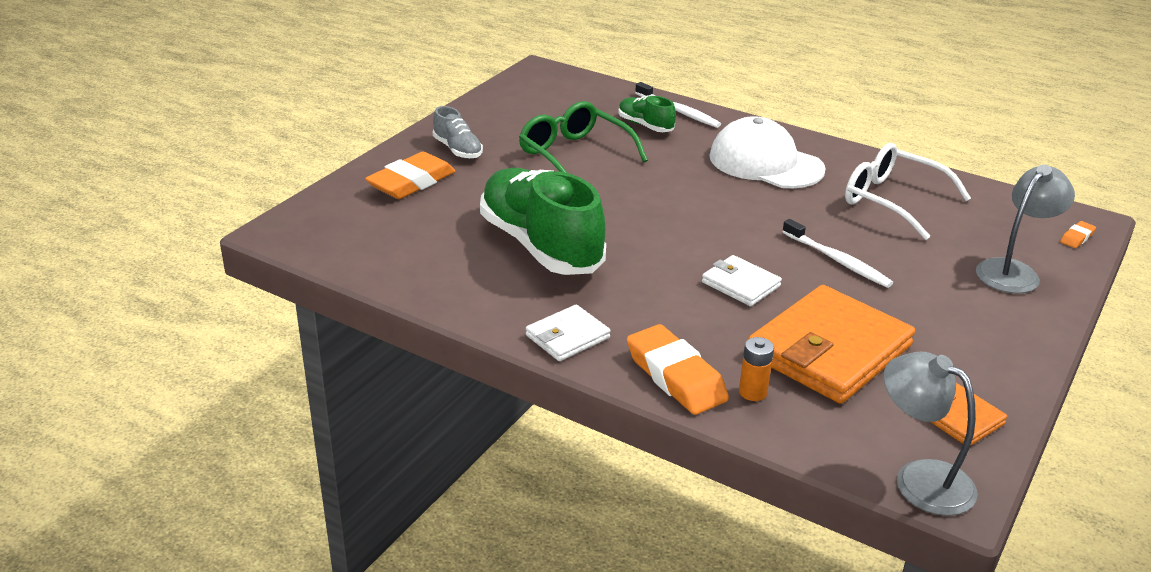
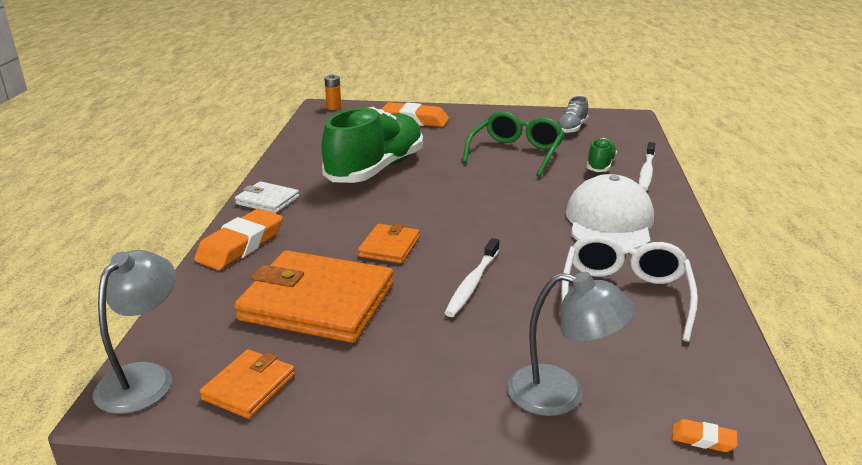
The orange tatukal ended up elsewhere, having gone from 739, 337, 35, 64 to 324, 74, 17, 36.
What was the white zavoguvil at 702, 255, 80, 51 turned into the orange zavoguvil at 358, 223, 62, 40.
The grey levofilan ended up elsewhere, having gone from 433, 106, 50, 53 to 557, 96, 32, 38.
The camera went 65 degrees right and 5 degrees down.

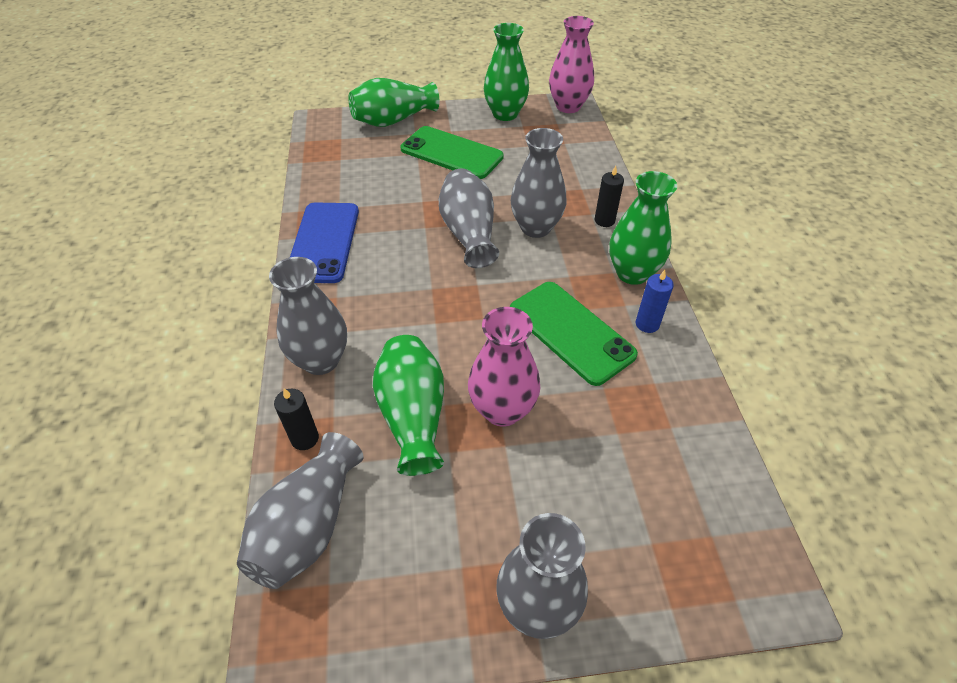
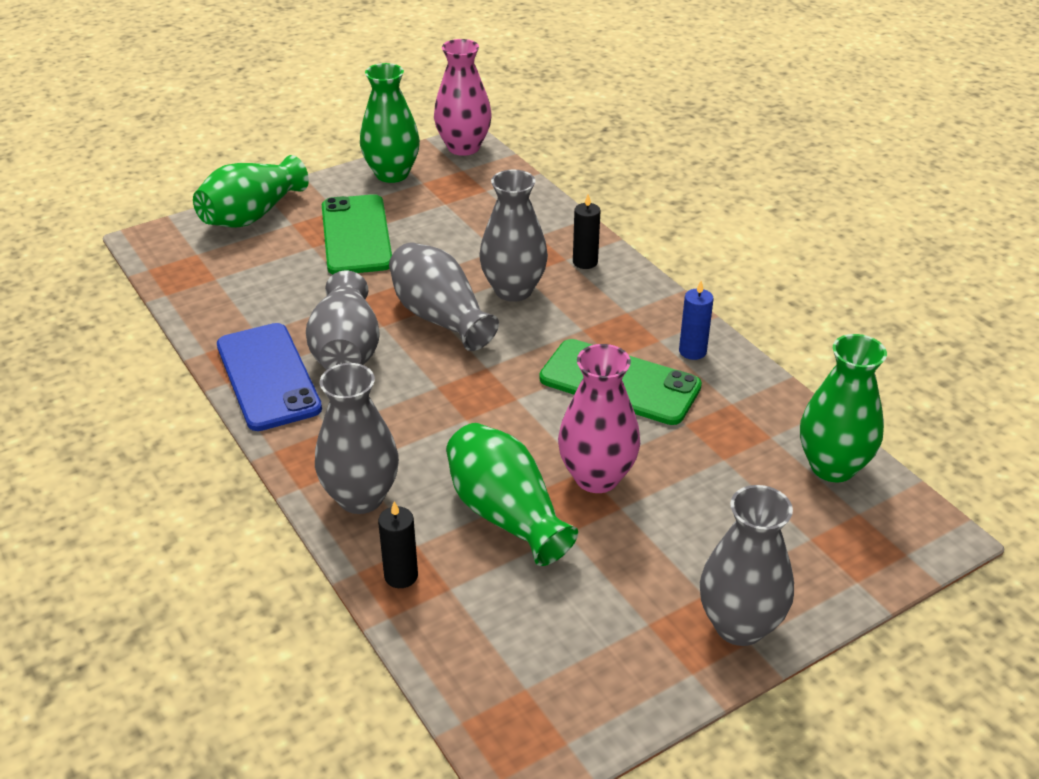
The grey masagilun ended up elsewhere, having gone from 237, 432, 127, 157 to 306, 270, 74, 100.
The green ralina at 400, 126, 104, 53 ended up facing another way, 75 degrees clockwise from before.
The green masagilun ended up elsewhere, having gone from 609, 171, 68, 114 to 800, 334, 87, 148.
The camera went 25 degrees left and 10 degrees down.

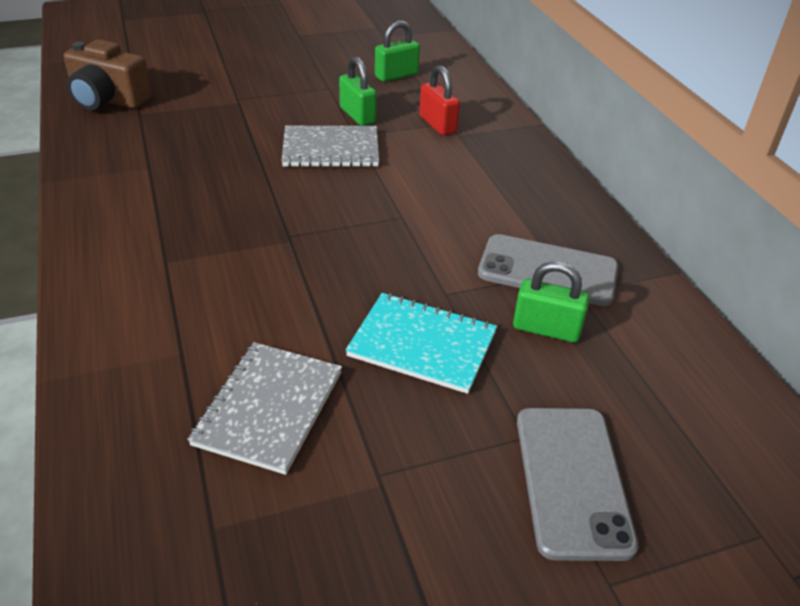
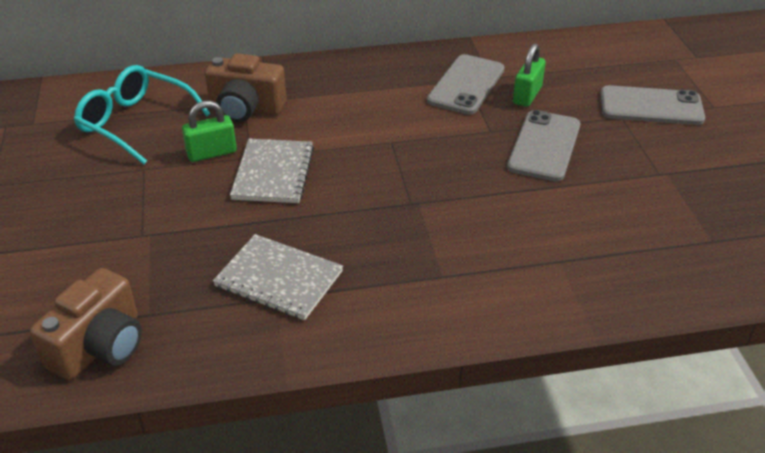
Where the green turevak stood at 375, 21, 45, 61, the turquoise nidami came to stand at 74, 65, 136, 100.
Where the red turevak stood at 419, 65, 41, 71, the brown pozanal came to stand at 205, 53, 81, 69.
The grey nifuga ended up elsewhere, having gone from 187, 342, 155, 133 to 213, 234, 130, 86.
Where the turquoise nifuga stood at 346, 293, 151, 101, the grey ralina came to stand at 507, 110, 73, 71.
The camera went 80 degrees left and 0 degrees up.

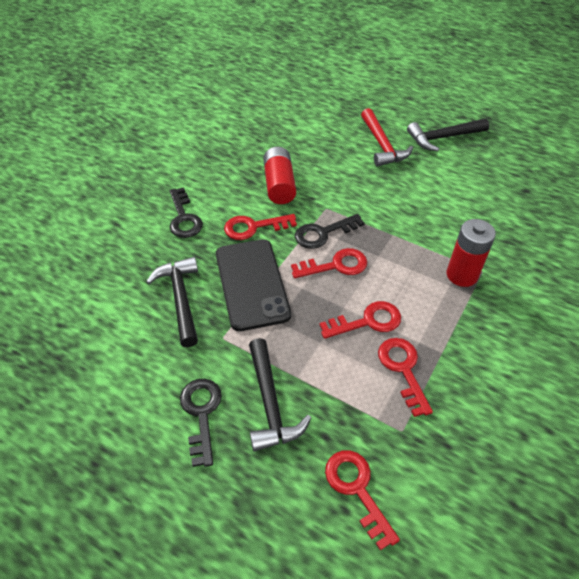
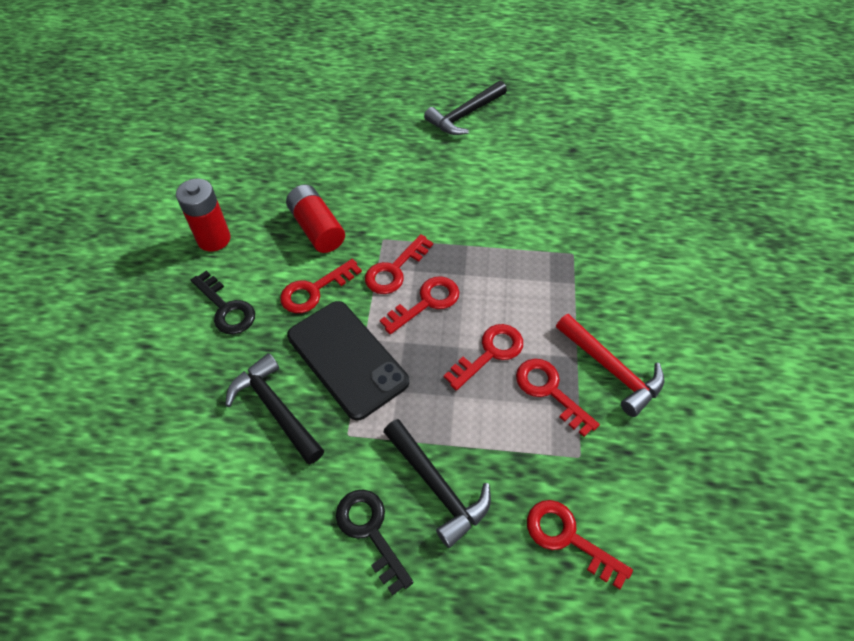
The red tatukal ended up elsewhere, having gone from 447, 219, 49, 68 to 176, 179, 55, 72.
What was the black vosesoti at 295, 214, 70, 35 turned into the red vosesoti at 365, 234, 68, 60.
The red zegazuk ended up elsewhere, having gone from 361, 108, 52, 59 to 556, 314, 108, 103.
The camera went 25 degrees left and 5 degrees up.

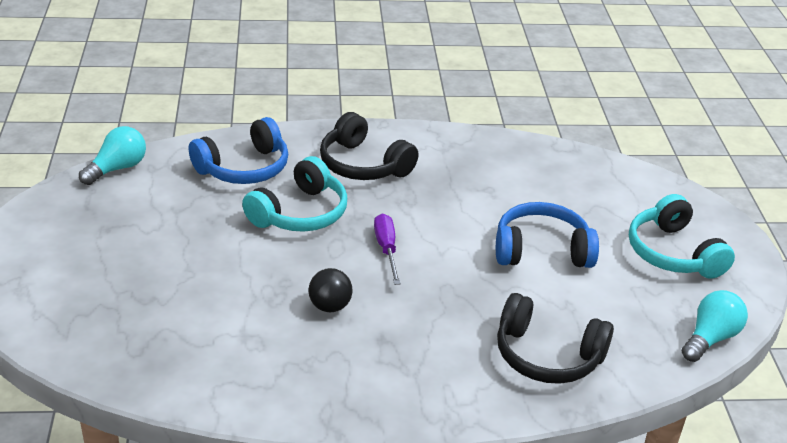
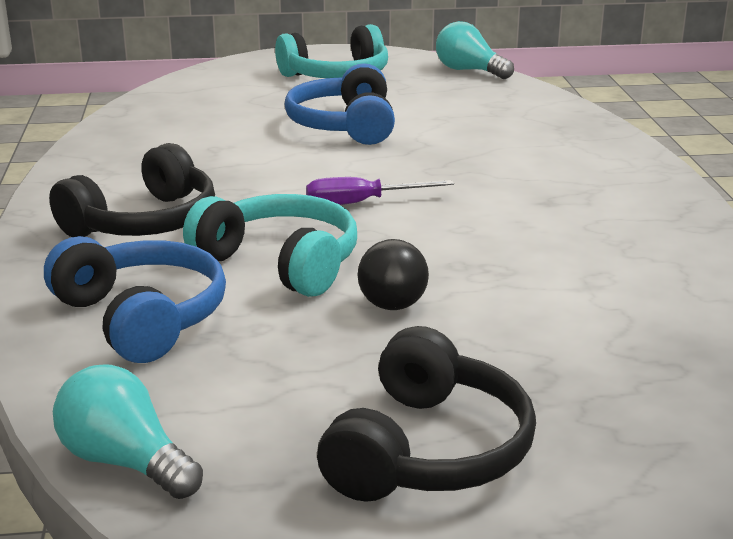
The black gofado ended up elsewhere, having gone from 497, 293, 117, 91 to 317, 326, 219, 176.
The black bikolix ended up elsewhere, having gone from 308, 268, 45, 44 to 357, 239, 72, 71.
The camera went 90 degrees left and 10 degrees down.

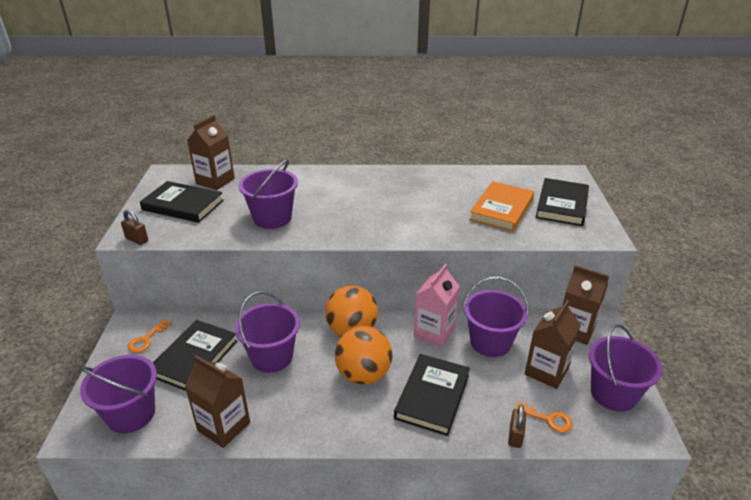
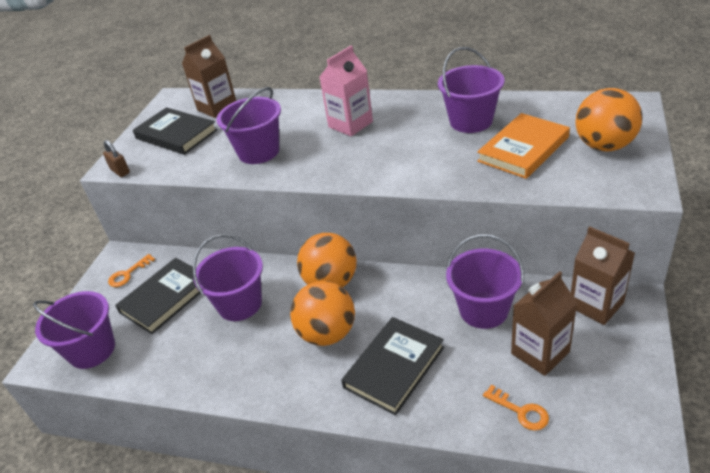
The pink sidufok ended up elsewhere, having gone from 414, 264, 46, 83 to 320, 46, 53, 90.
The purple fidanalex ended up elsewhere, having gone from 589, 324, 74, 88 to 438, 47, 67, 86.
Where the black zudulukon stood at 535, 178, 54, 48, the orange bikolix came to stand at 575, 88, 68, 64.
The second view lost the brown sidufok at 185, 355, 65, 93.
The second view lost the brown turevak at 508, 405, 18, 43.
The camera went 20 degrees right and 5 degrees up.

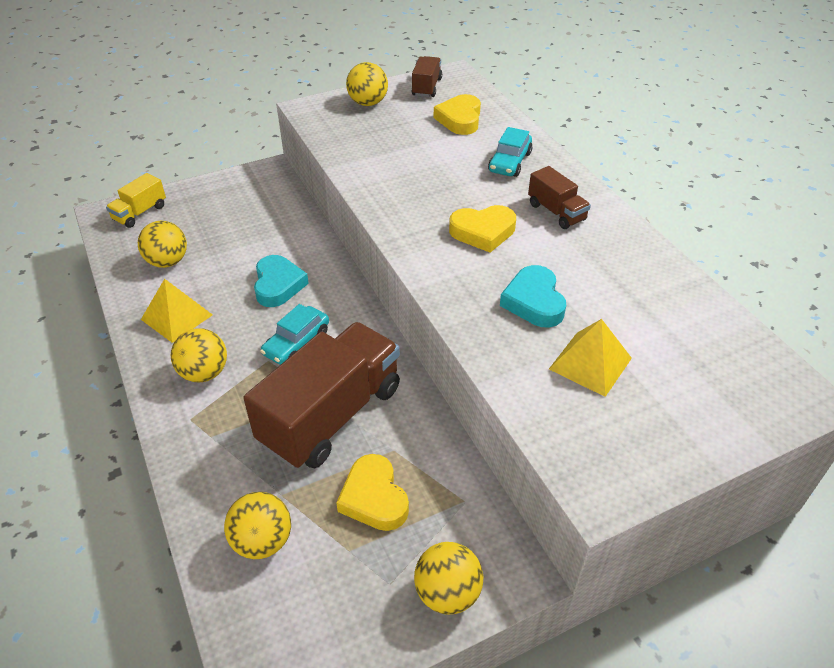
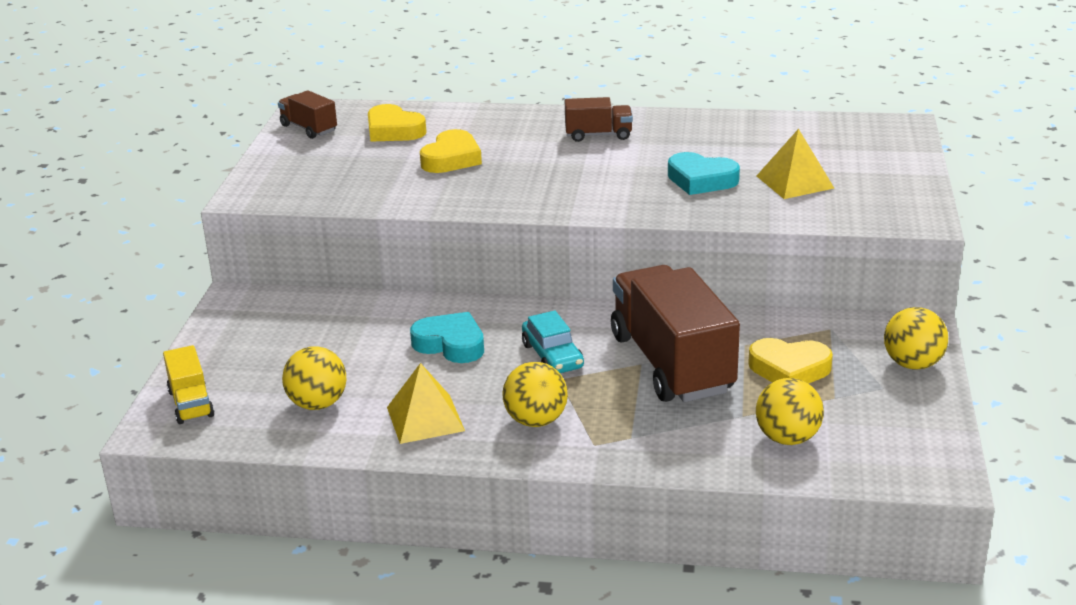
The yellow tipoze ended up elsewhere, having gone from 449, 205, 67, 48 to 420, 129, 62, 44.
The second view lost the yellow bikolix at 346, 62, 42, 44.
The second view lost the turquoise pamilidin at 488, 127, 44, 50.
The camera went 55 degrees left and 15 degrees down.

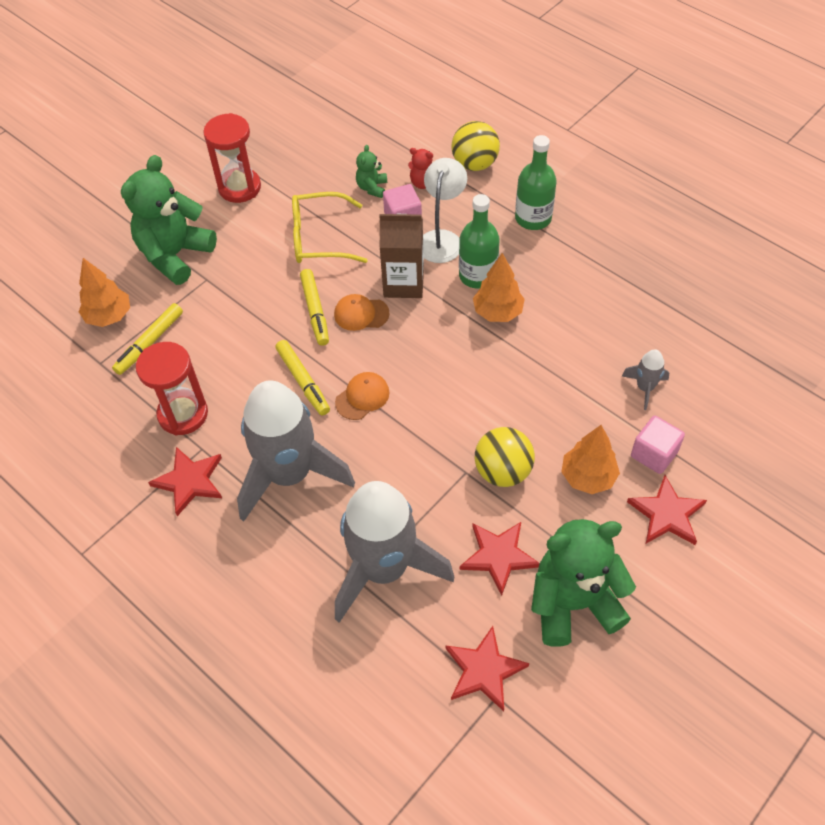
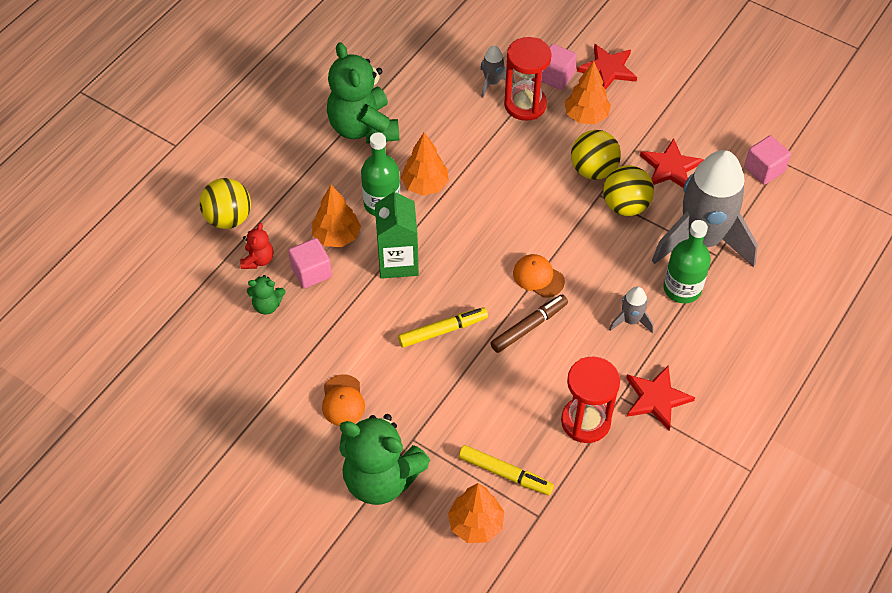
Where the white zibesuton stood at 423, 158, 44, 105, the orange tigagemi came to stand at 312, 185, 49, 63.
The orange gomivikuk ended up elsewhere, having gone from 334, 294, 56, 37 to 322, 374, 43, 52.
The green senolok ended up elsewhere, having gone from 531, 519, 105, 128 to 327, 42, 72, 102.
What was the brown sidufok at 379, 214, 45, 84 turned into the green sidufok at 375, 188, 44, 91.
What was the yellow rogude at 275, 340, 55, 75 turned into the brown rogude at 490, 294, 78, 59.
The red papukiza ended up elsewhere, having gone from 203, 113, 58, 90 to 504, 37, 48, 84.
The second view gained the yellow bikolix at 603, 165, 51, 51.
The size of the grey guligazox at 237, 381, 118, 141 changed by a factor of 0.41.
The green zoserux ended up elsewhere, having gone from 515, 135, 42, 95 to 663, 220, 48, 84.
Where the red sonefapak stood at 446, 626, 83, 85, the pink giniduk came to stand at 744, 135, 47, 50.
The second view lost the yellow nidami at 292, 192, 76, 71.
The camera went 100 degrees left and 0 degrees up.

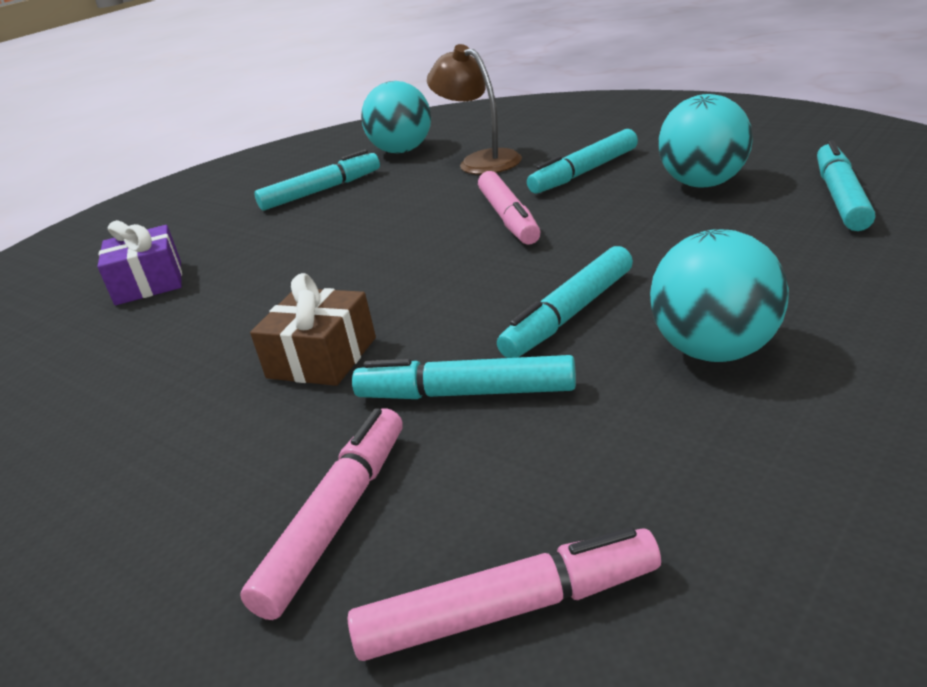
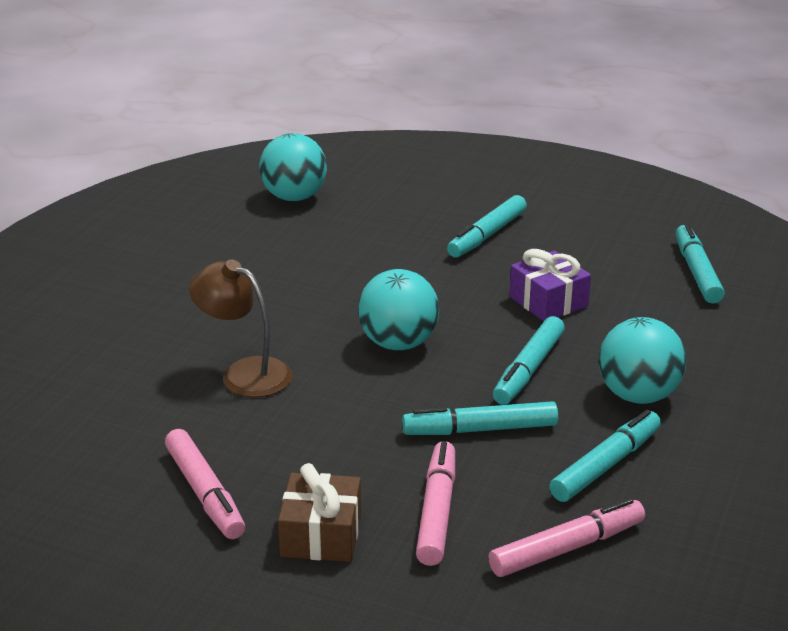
The pink rogude ended up elsewhere, having gone from 478, 171, 62, 74 to 165, 429, 80, 110.
The brown zibesuton ended up elsewhere, having gone from 427, 44, 95, 130 to 189, 259, 104, 138.
The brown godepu ended up elsewhere, having gone from 250, 273, 126, 113 to 278, 463, 83, 99.
The turquoise bikolix ended up elsewhere, having gone from 658, 94, 95, 94 to 358, 269, 81, 81.
The purple godepu ended up elsewhere, having gone from 97, 220, 85, 85 to 509, 249, 82, 72.
The turquoise rogude ended up elsewhere, having gone from 254, 150, 126, 60 to 549, 410, 112, 92.
The camera went 20 degrees left and 0 degrees up.

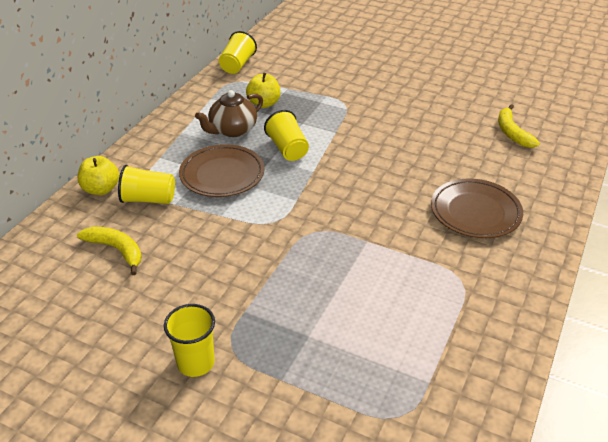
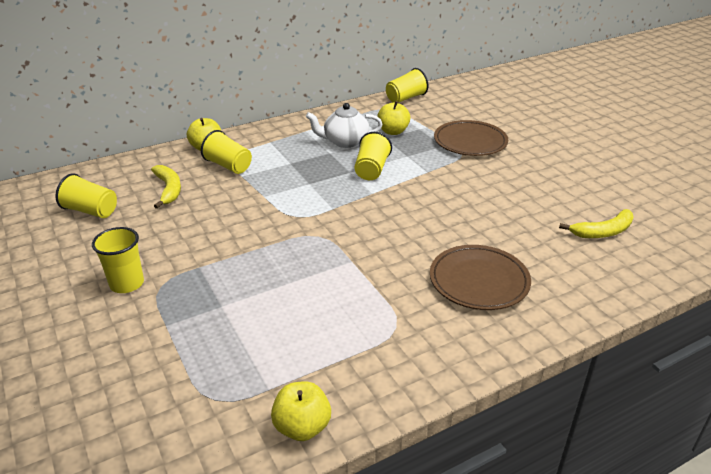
The second view gained the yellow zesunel at 56, 173, 61, 45.
The second view gained the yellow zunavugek at 271, 381, 60, 60.
What was the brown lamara at 195, 90, 68, 47 turned into the white lamara at 306, 103, 77, 45.
The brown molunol ended up elsewhere, having gone from 179, 144, 86, 53 to 434, 120, 74, 36.
The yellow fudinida at 498, 104, 42, 44 ended up facing another way, 135 degrees counterclockwise from before.
The camera went 35 degrees right and 5 degrees down.

